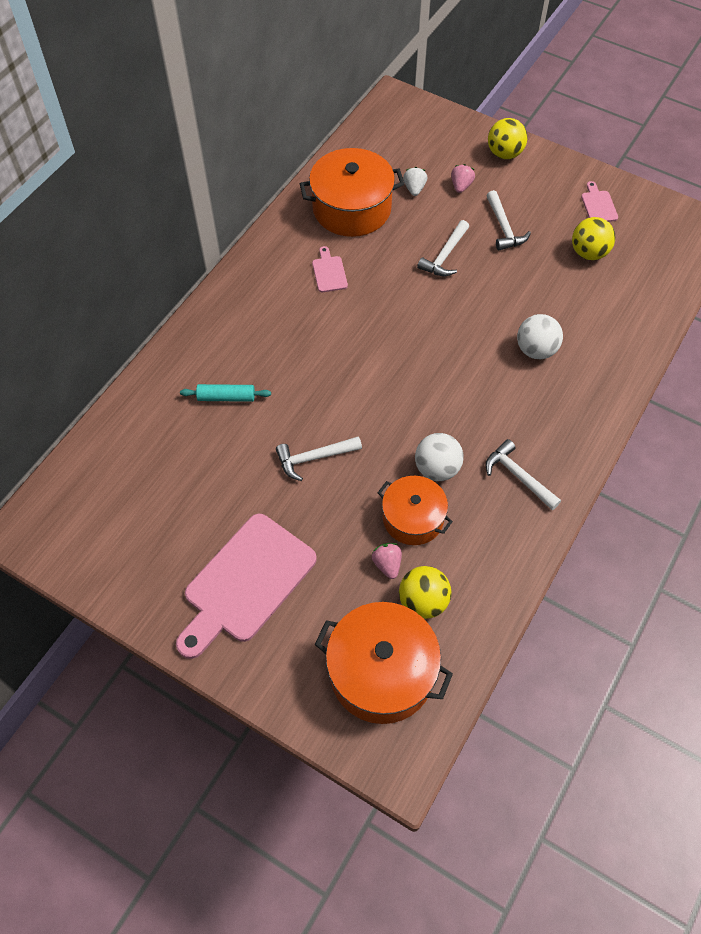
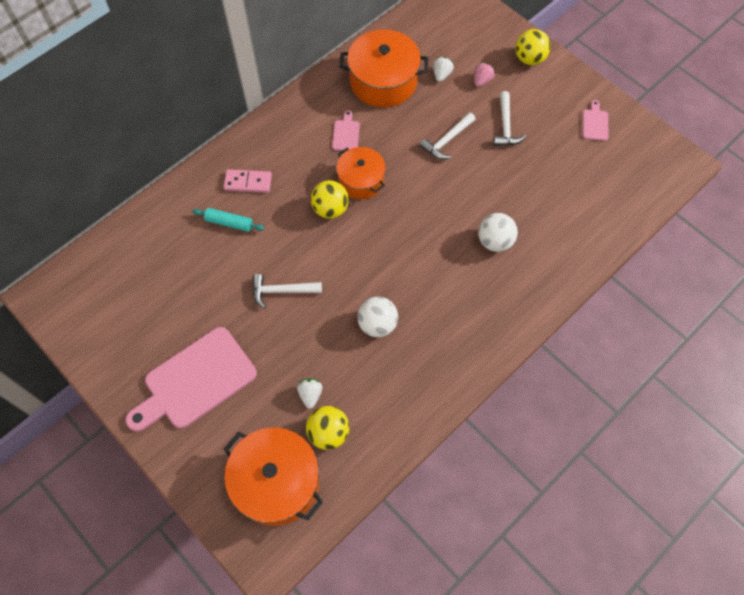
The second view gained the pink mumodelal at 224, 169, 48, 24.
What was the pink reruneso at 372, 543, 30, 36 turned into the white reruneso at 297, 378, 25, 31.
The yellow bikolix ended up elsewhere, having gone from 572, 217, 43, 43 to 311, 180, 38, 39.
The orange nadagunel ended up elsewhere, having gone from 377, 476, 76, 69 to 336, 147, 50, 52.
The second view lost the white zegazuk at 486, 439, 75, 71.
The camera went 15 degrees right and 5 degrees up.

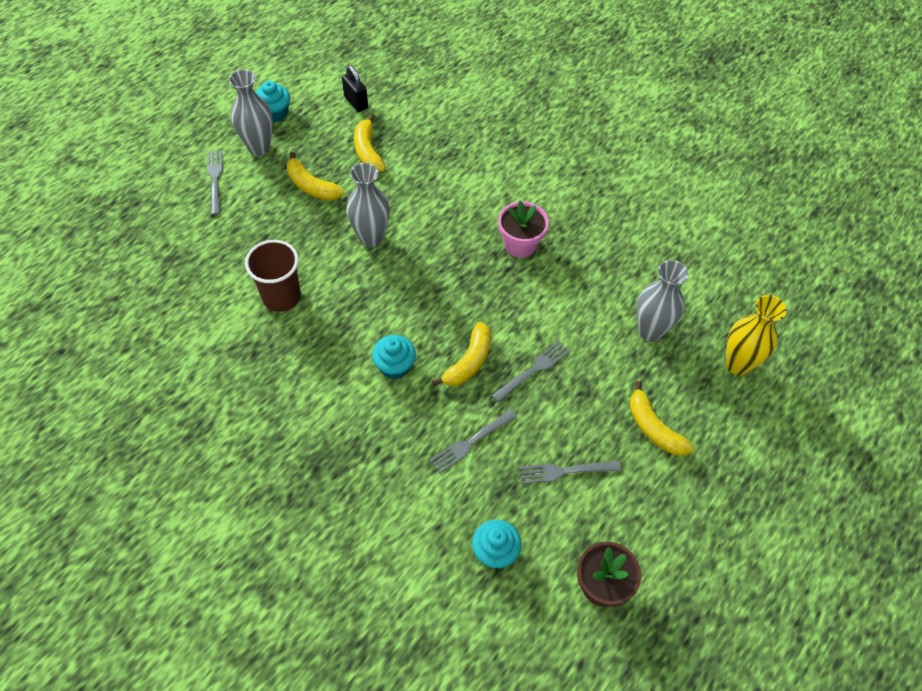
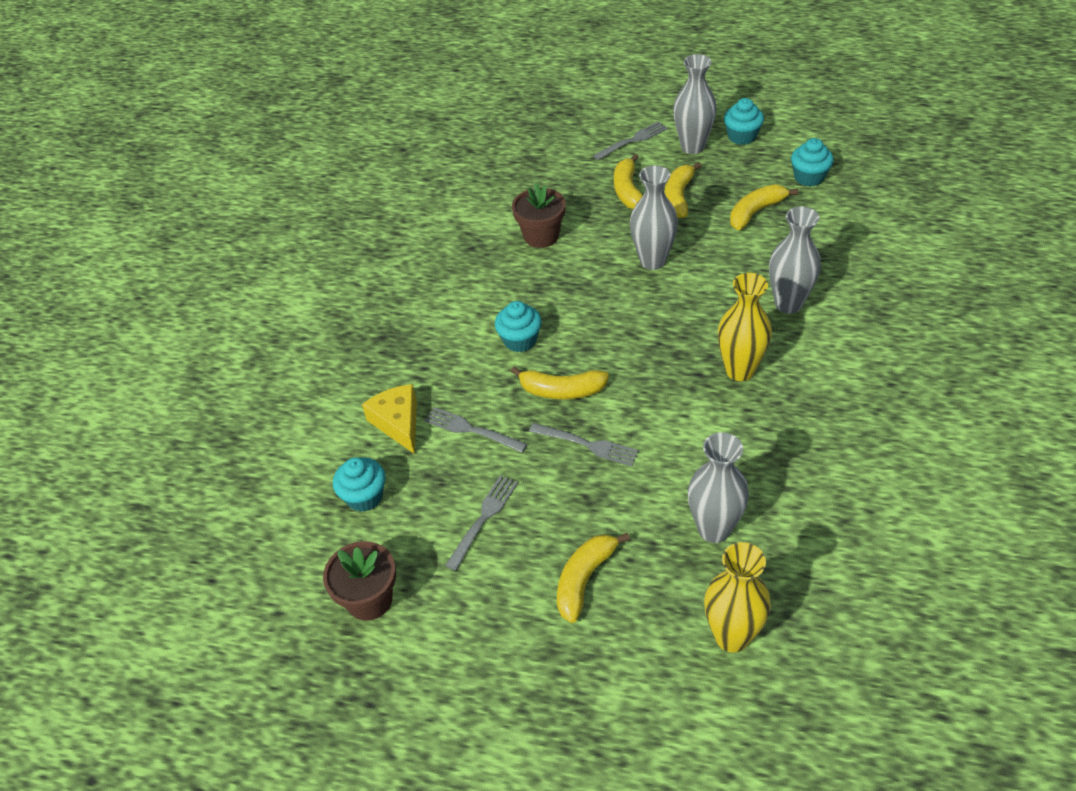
The second view gained the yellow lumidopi at 362, 384, 55, 70.
The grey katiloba at 519, 461, 102, 23 ended up facing another way, 60 degrees clockwise from before.
Where the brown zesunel stood at 245, 240, 56, 72, the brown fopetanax came to stand at 512, 183, 54, 65.
The second view gained the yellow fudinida at 614, 154, 29, 55.
Where the pink fopetanax stood at 498, 201, 51, 57, the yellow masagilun came to stand at 718, 273, 54, 108.
The second view gained the grey masagilun at 769, 206, 52, 108.
Where the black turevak stood at 342, 65, 26, 47, the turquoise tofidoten came to stand at 791, 138, 43, 49.
The camera went 70 degrees right and 10 degrees down.

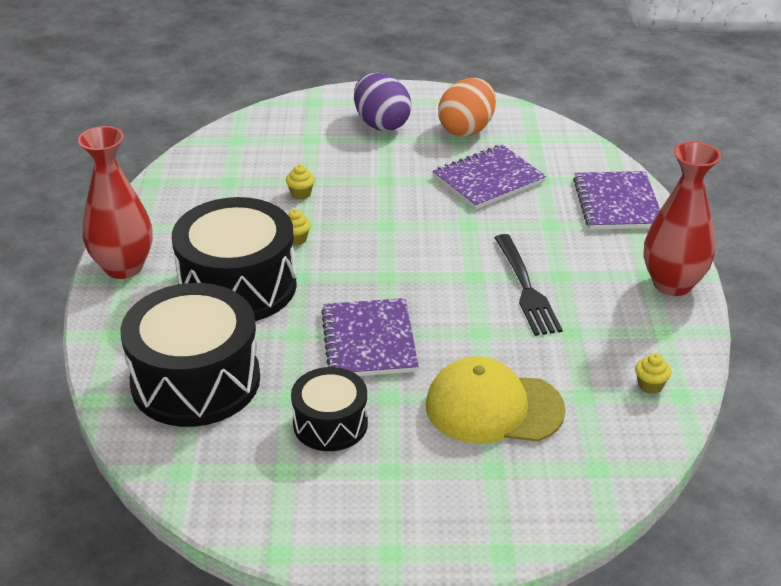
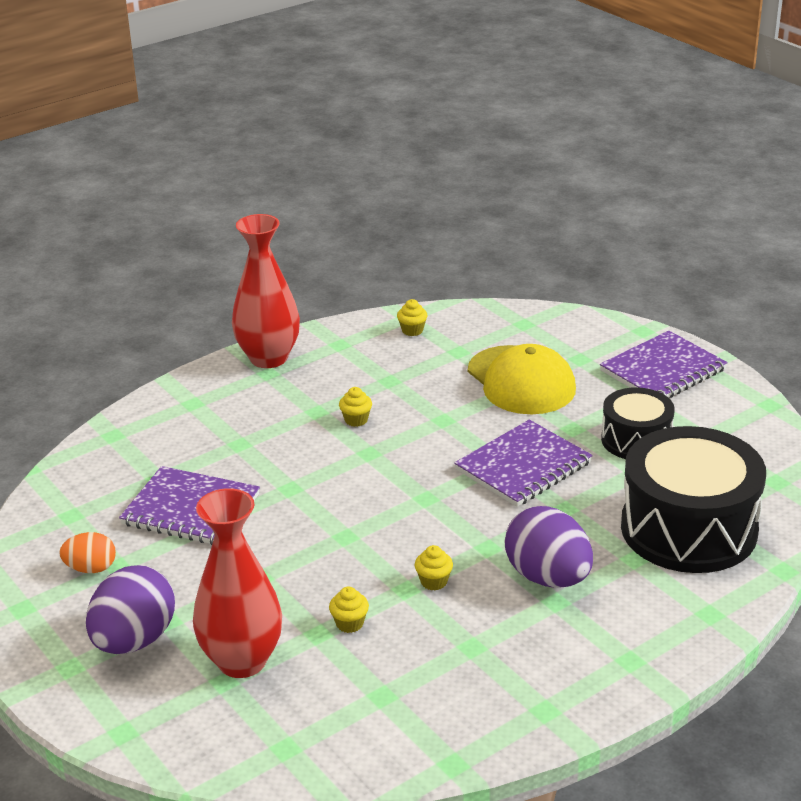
The size of the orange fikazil at 438, 78, 58, 59 changed by a factor of 0.55.
The red masagilun ended up elsewhere, having gone from 78, 126, 75, 153 to 193, 488, 89, 190.
Where the black katiloba stood at 495, 234, 68, 102, the yellow tofidoten came to stand at 339, 387, 33, 40.
Where the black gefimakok stood at 172, 197, 125, 124, the purple fikazil came to stand at 505, 506, 88, 82.
The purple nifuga ended up elsewhere, having gone from 573, 171, 87, 59 to 600, 330, 128, 68.
The camera went 125 degrees left and 5 degrees down.

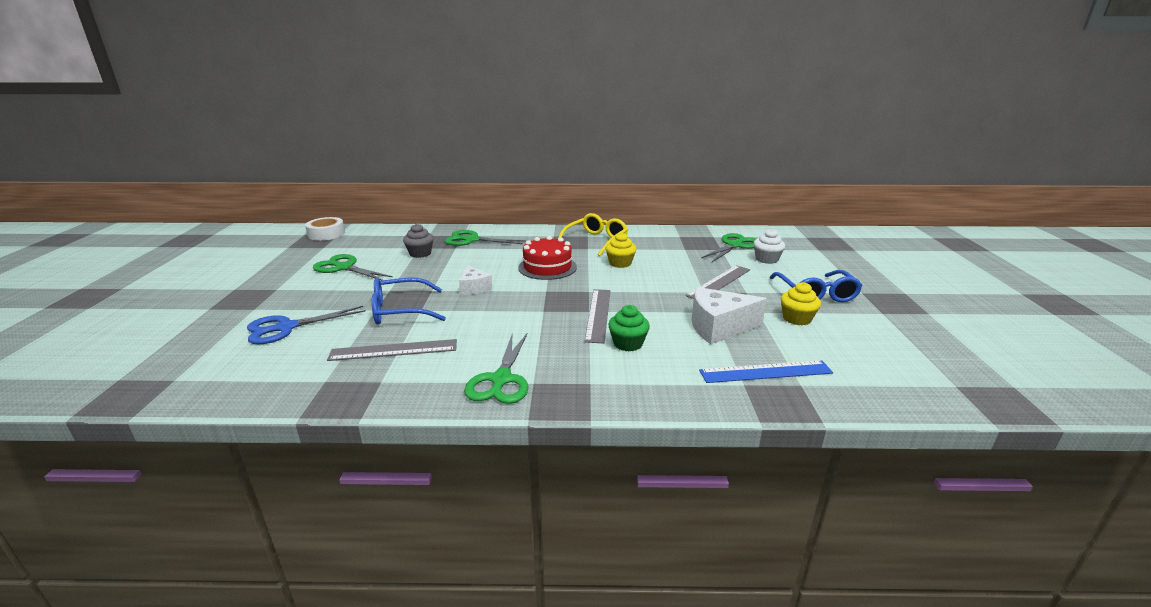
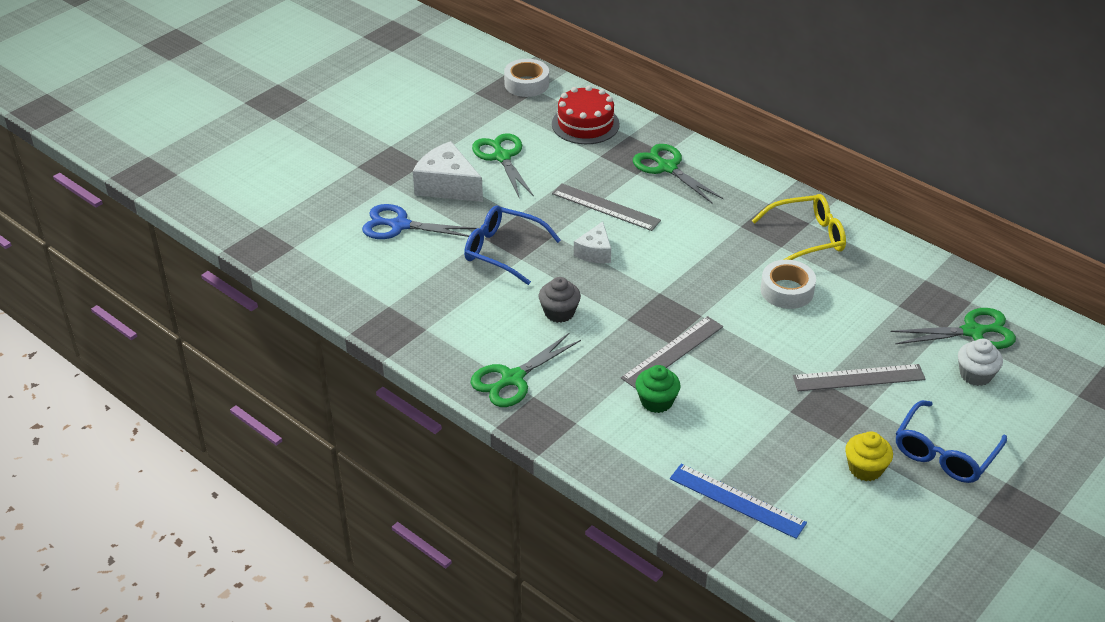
The white lumidopi ended up elsewhere, having gone from 692, 287, 75, 57 to 413, 141, 70, 61.
The grey tofidoten ended up elsewhere, having gone from 403, 224, 31, 34 to 539, 277, 42, 46.
The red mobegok ended up elsewhere, having gone from 518, 236, 59, 44 to 552, 85, 68, 59.
The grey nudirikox ended up elsewhere, having gone from 327, 339, 130, 22 to 552, 183, 109, 48.
Where the yellow tofidoten stood at 606, 232, 30, 36, the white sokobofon came to stand at 760, 260, 56, 49.
The camera went 40 degrees right and 15 degrees up.

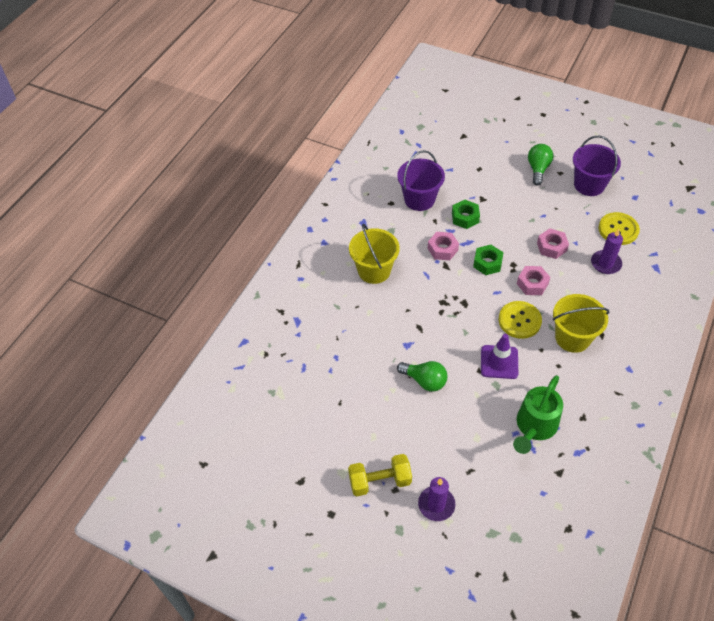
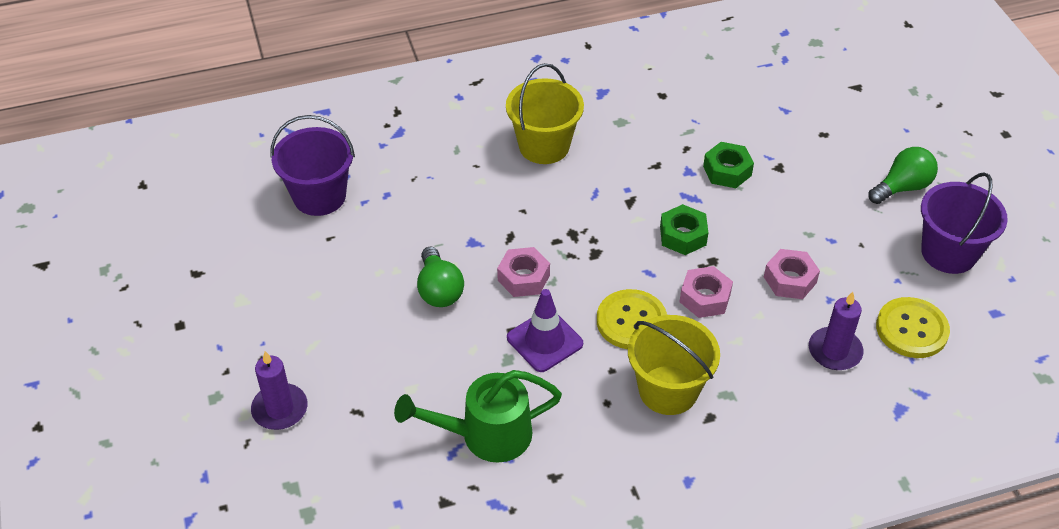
The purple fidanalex ended up elsewhere, having gone from 397, 150, 48, 61 to 270, 115, 85, 101.
The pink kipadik ended up elsewhere, having gone from 428, 232, 31, 28 to 497, 247, 53, 50.
The second view lost the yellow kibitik at 348, 454, 64, 42.
The camera went 45 degrees right and 5 degrees down.

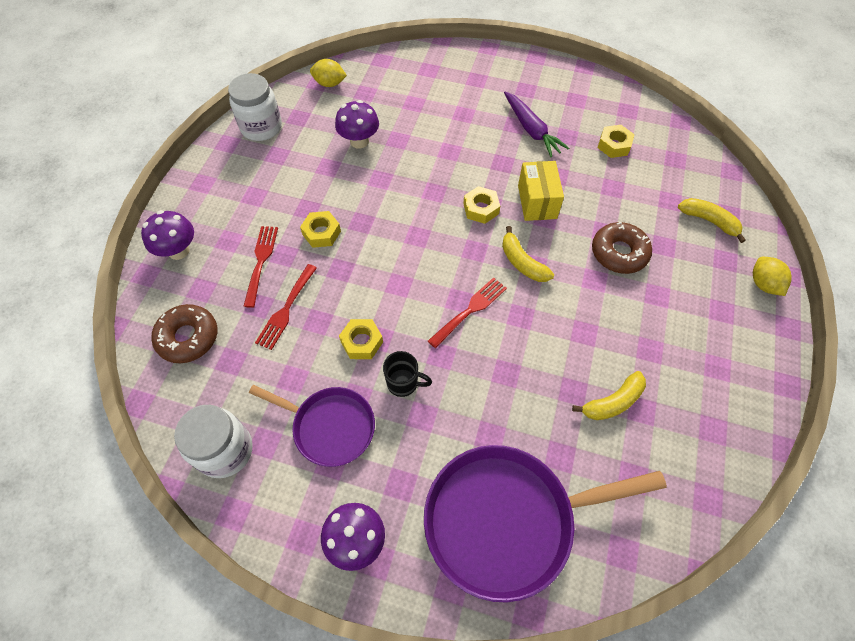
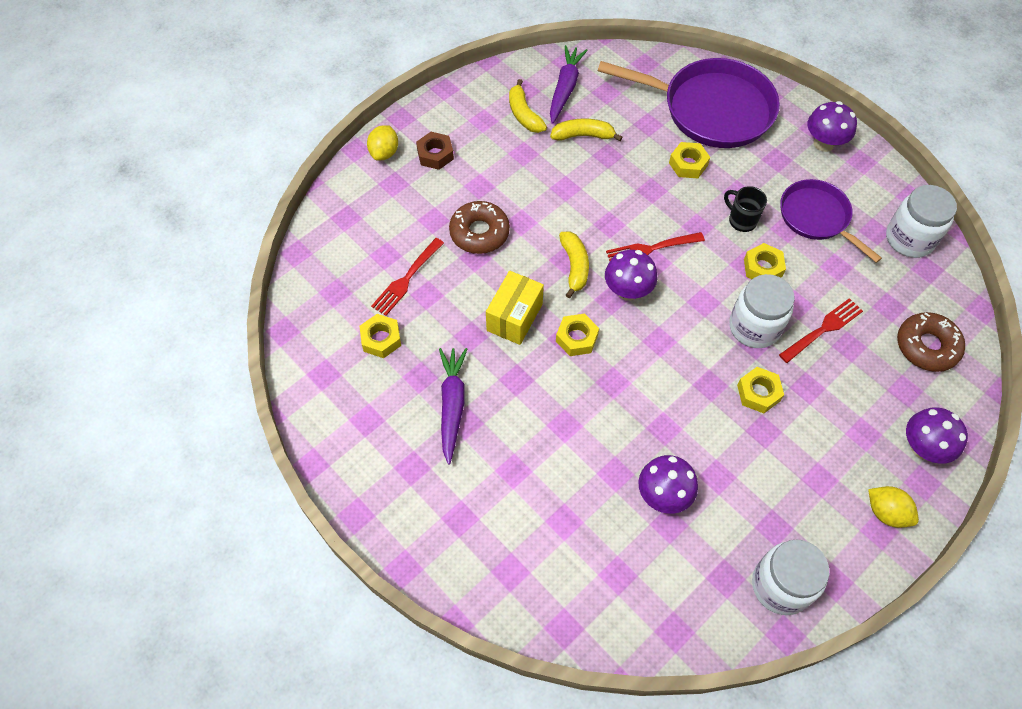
The red katiloba ended up elsewhere, having gone from 244, 226, 34, 82 to 371, 238, 73, 78.
The second view gained the brown kipadik at 416, 132, 38, 38.
The yellow fudinida ended up elsewhere, having gone from 678, 198, 68, 45 to 509, 79, 38, 54.
The second view gained the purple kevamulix at 550, 45, 38, 79.
The second view gained the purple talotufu at 605, 250, 52, 51.
The second view gained the yellow kipadik at 669, 142, 41, 36.
The second view gained the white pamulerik at 729, 274, 66, 74.
The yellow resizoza ended up elsewhere, having gone from 310, 59, 37, 28 to 868, 486, 51, 42.
The camera went 150 degrees left and 0 degrees up.

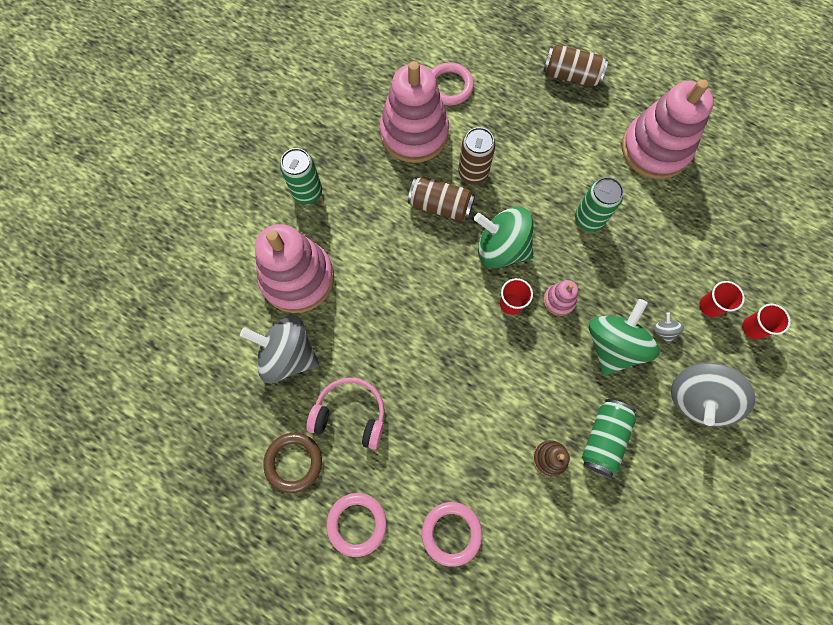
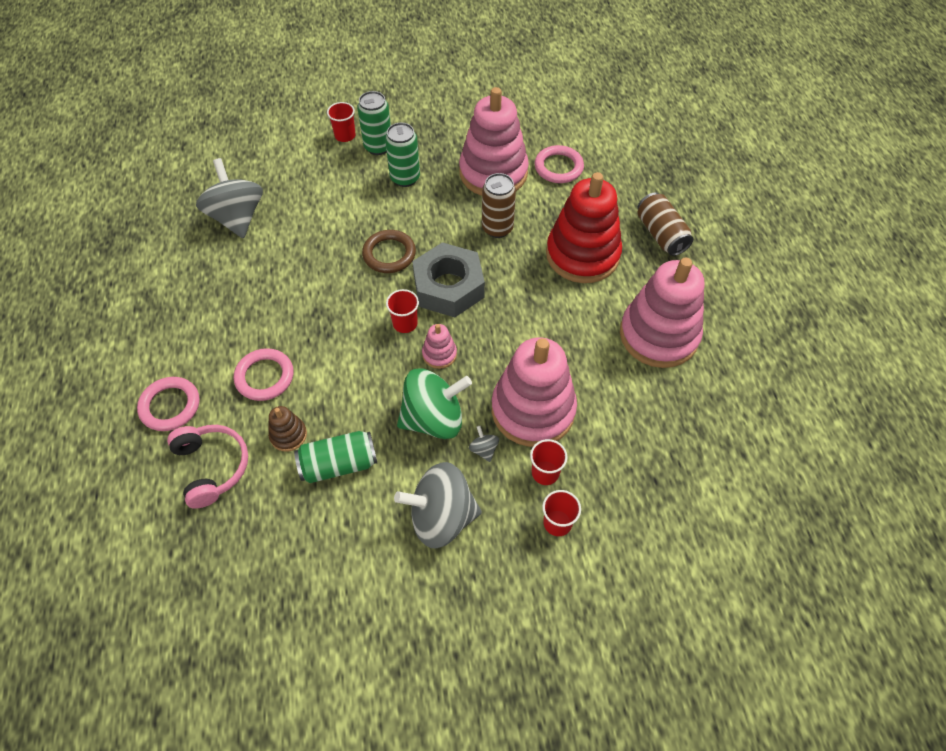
The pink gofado ended up elsewhere, having gone from 306, 377, 79, 73 to 167, 425, 81, 84.
The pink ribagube ended up elsewhere, having gone from 326, 493, 61, 64 to 234, 348, 60, 53.
The second view gained the red zesunel at 327, 102, 29, 40.
The brown ribagube ended up elsewhere, having gone from 263, 433, 59, 60 to 362, 230, 54, 43.
The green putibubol ended up elsewhere, having gone from 575, 177, 49, 55 to 385, 123, 35, 64.
Where the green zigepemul stood at 474, 207, 60, 61, the grey kipadik came to stand at 412, 242, 73, 75.
The grey zigepemul at 653, 312, 31, 32 ended up facing another way, 60 degrees counterclockwise from before.
The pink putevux ended up elsewhere, having gone from 255, 224, 79, 89 to 492, 337, 85, 110.
The second view gained the red putevux at 546, 172, 76, 111.
The second view lost the brown putibubol at 408, 177, 67, 44.
The camera went 50 degrees right and 15 degrees down.

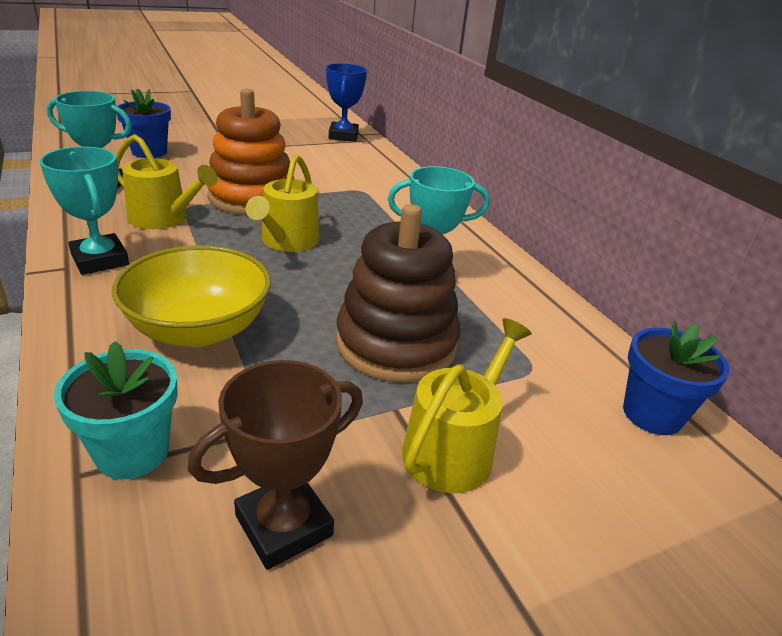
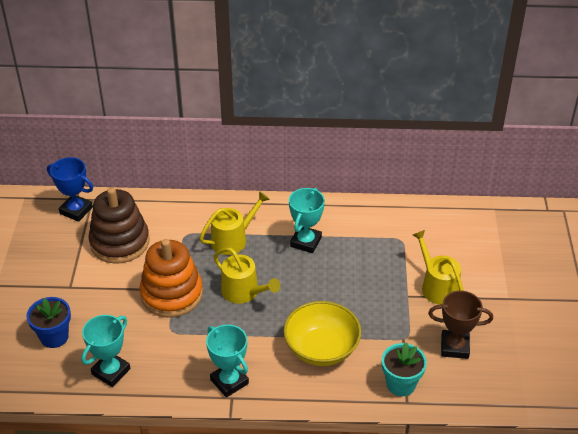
The brown putevux ended up elsewhere, having gone from 336, 204, 124, 179 to 89, 187, 61, 77.
The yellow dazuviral ended up elsewhere, having gone from 116, 134, 102, 95 to 200, 191, 70, 64.
The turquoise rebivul at 39, 147, 90, 128 ended up facing another way, 60 degrees clockwise from before.
The brown rebivul at 187, 360, 176, 210 ended up facing another way, 75 degrees counterclockwise from before.
The second view lost the blue fopetanax at 623, 321, 107, 114.
The camera went 60 degrees left and 10 degrees up.

